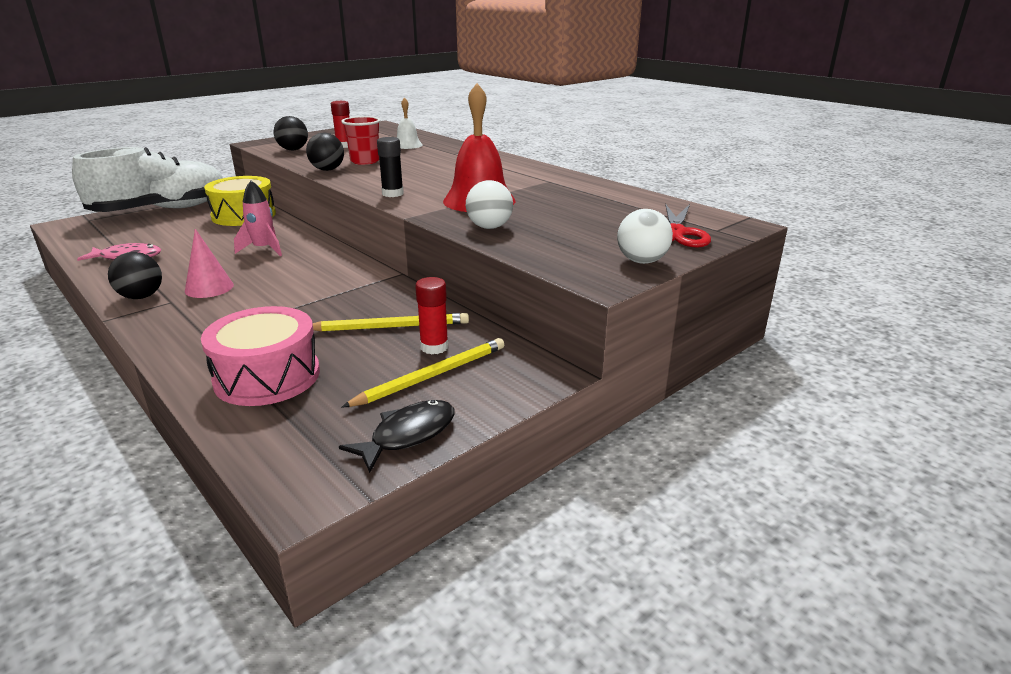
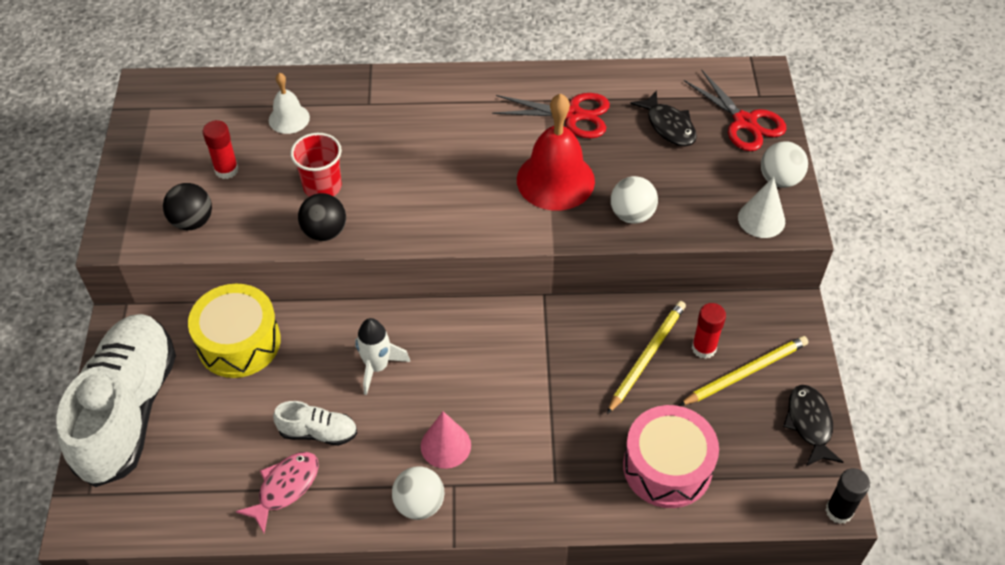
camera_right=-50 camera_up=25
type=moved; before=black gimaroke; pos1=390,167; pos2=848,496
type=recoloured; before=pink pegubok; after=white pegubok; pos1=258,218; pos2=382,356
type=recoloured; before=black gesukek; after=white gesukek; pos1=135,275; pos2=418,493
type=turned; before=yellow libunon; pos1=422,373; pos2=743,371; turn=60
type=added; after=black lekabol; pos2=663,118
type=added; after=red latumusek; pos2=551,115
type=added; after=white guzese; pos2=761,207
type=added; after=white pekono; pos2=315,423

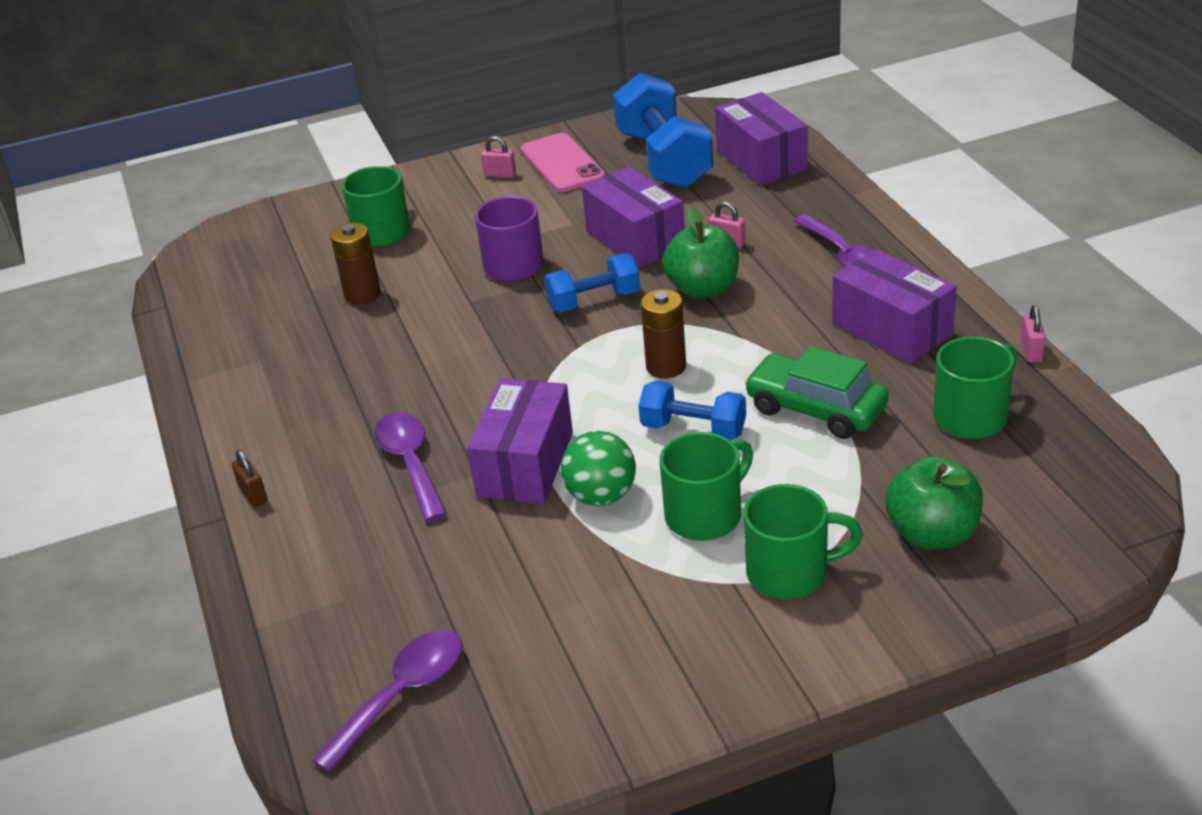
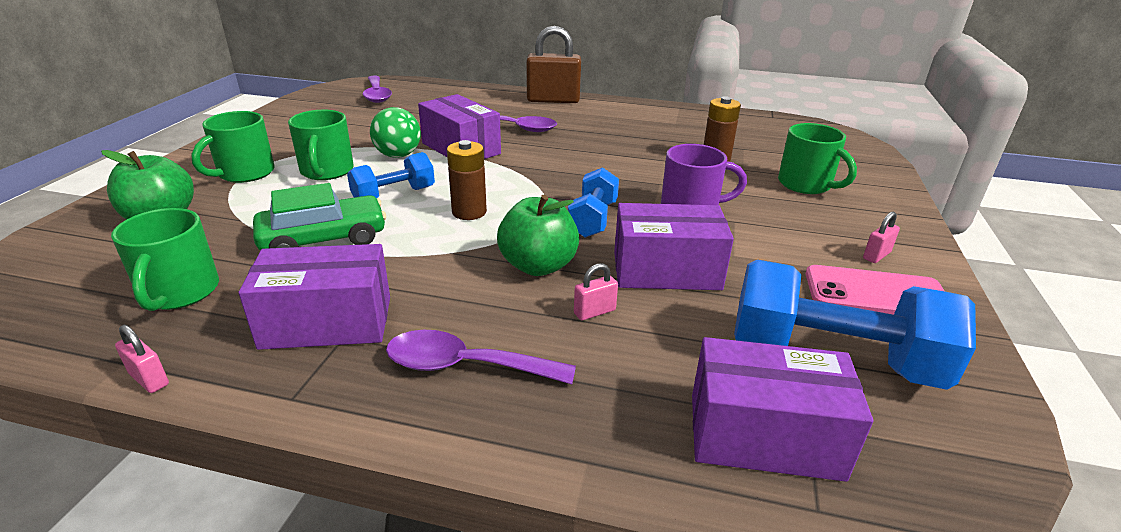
camera_right=120 camera_up=-5
type=resized; before=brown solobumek; pos1=250,478; pos2=553,64; scale=2.32

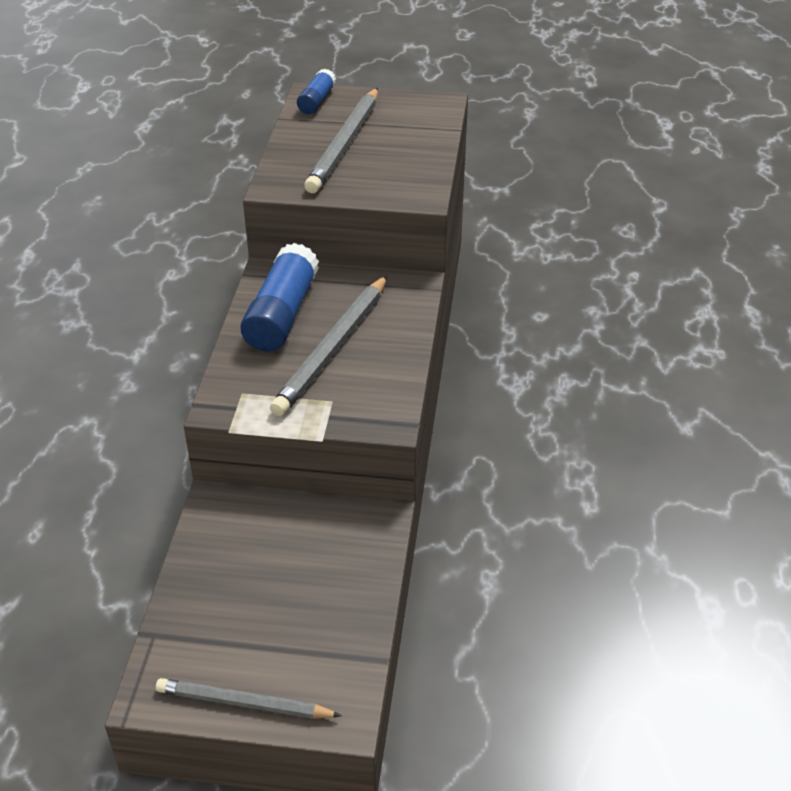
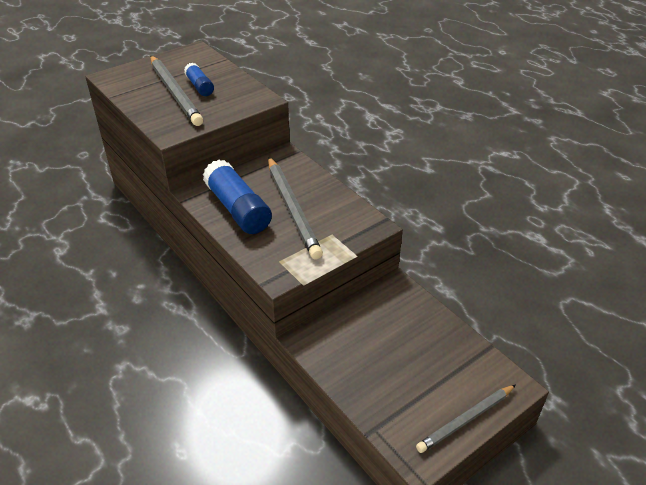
camera_right=-45 camera_up=0
type=moved; before=blue gimaroke; pos1=316,91; pos2=199,79

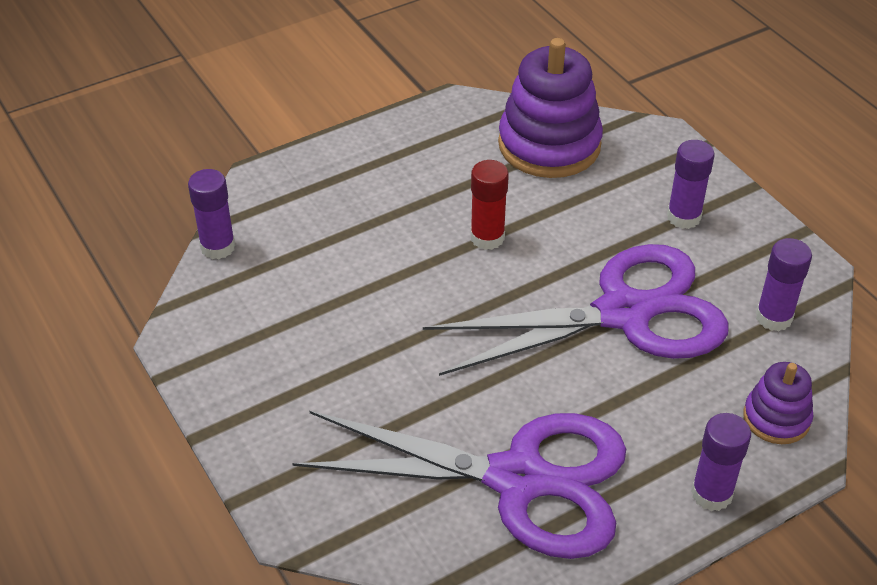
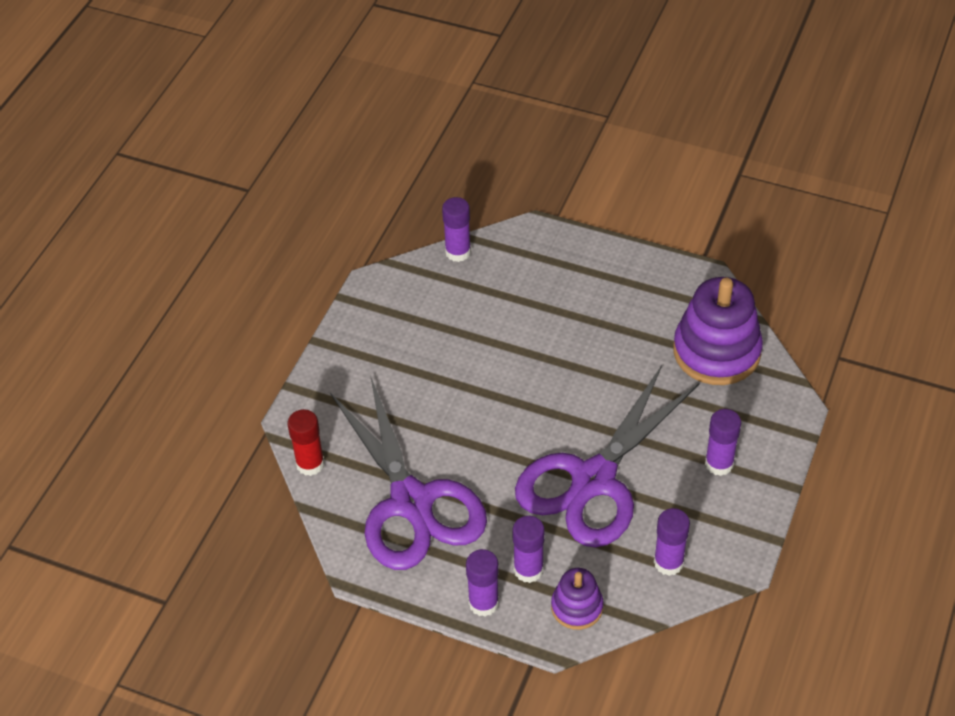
camera_right=55 camera_up=5
type=moved; before=red gimaroke; pos1=489,205; pos2=306,442
type=turned; before=purple latumusek; pos1=575,310; pos2=607,456; turn=90
type=added; after=purple gimaroke; pos2=528,549

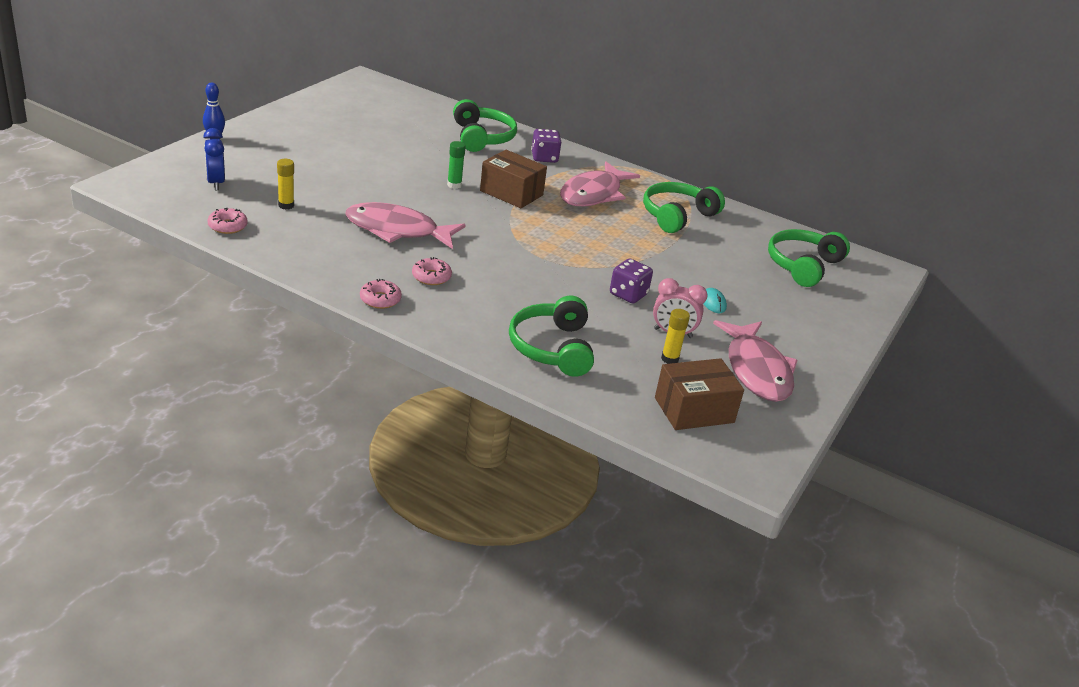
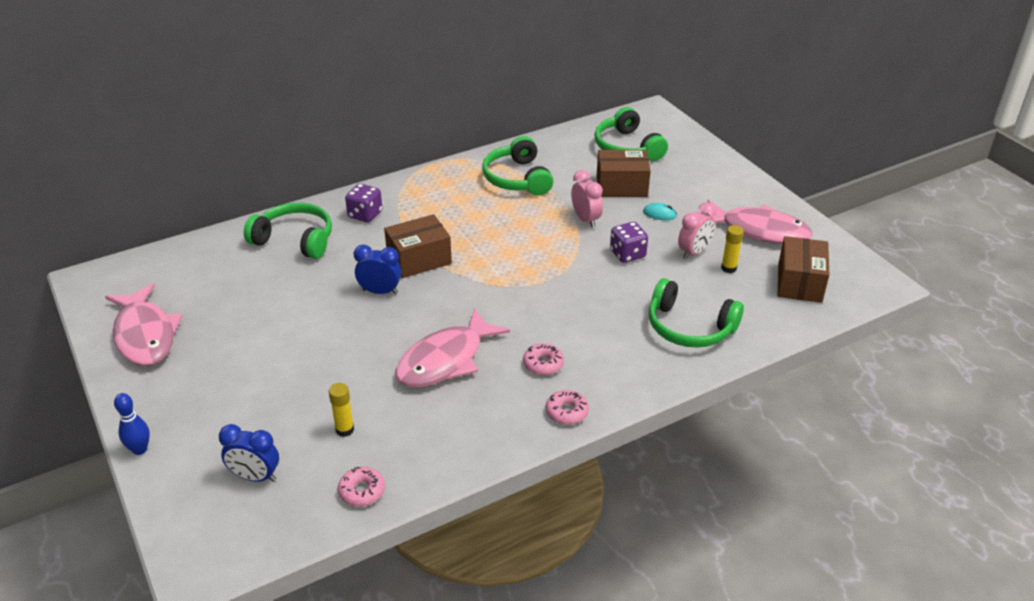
camera_right=-55 camera_up=5
type=replaced; before=green gimaroke; after=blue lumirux; pos1=456,165; pos2=377,269
type=moved; before=pink lekabol; pos1=600,183; pos2=144,324
type=added; after=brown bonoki; pos2=624,173
type=added; after=pink lumirux; pos2=587,199

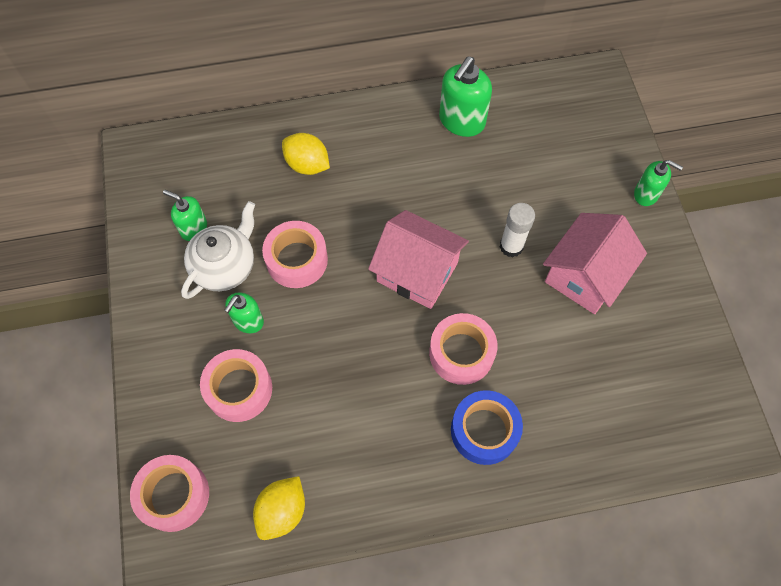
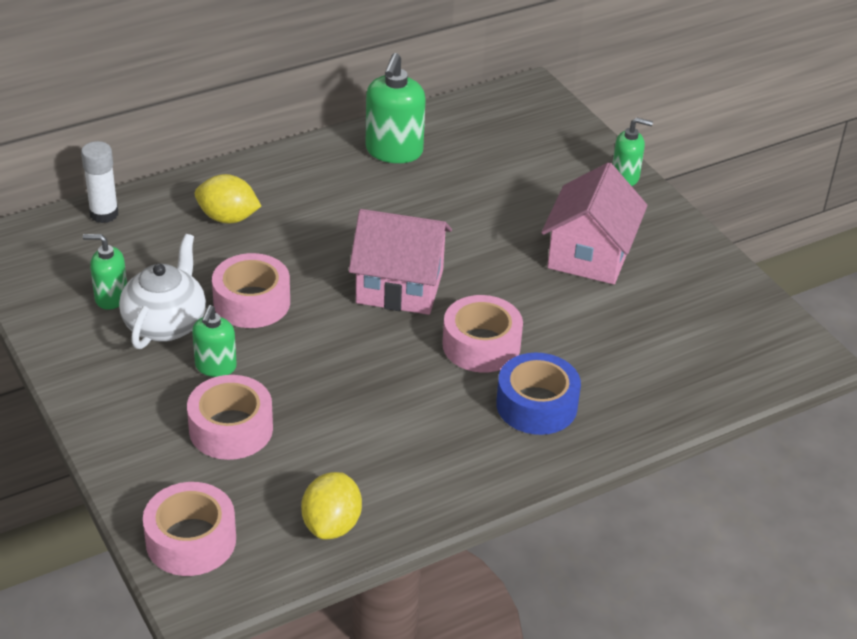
camera_right=-20 camera_up=-25
type=moved; before=white gimaroke; pos1=517,230; pos2=99,182

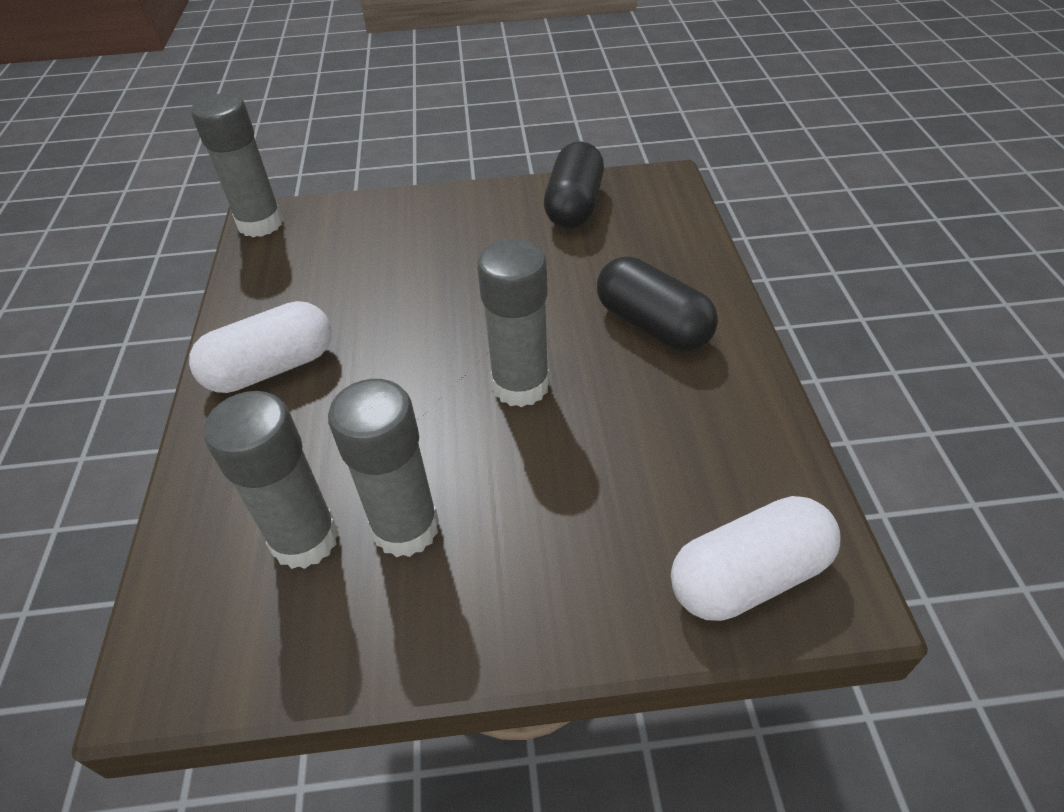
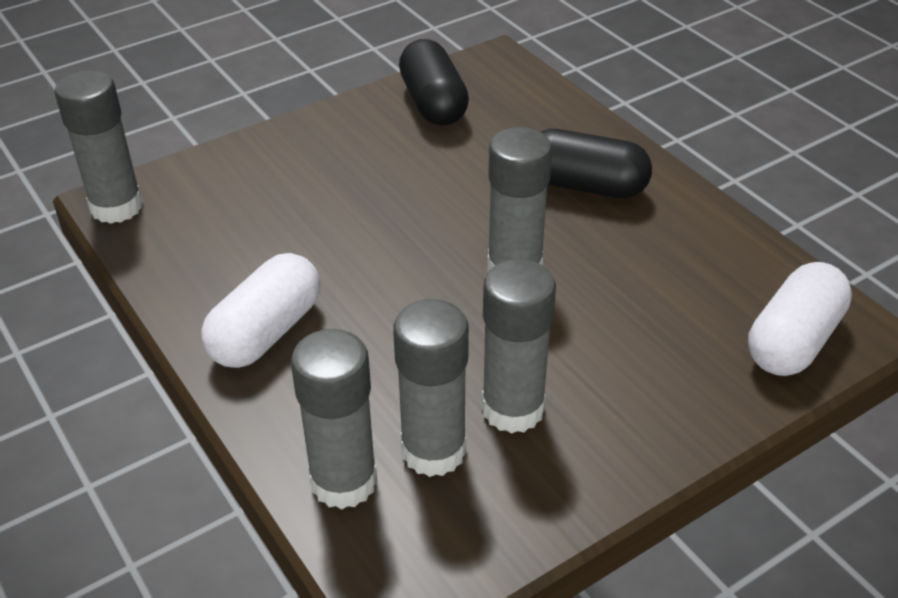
camera_right=-30 camera_up=-5
type=added; after=grey gimaroke; pos2=334,419

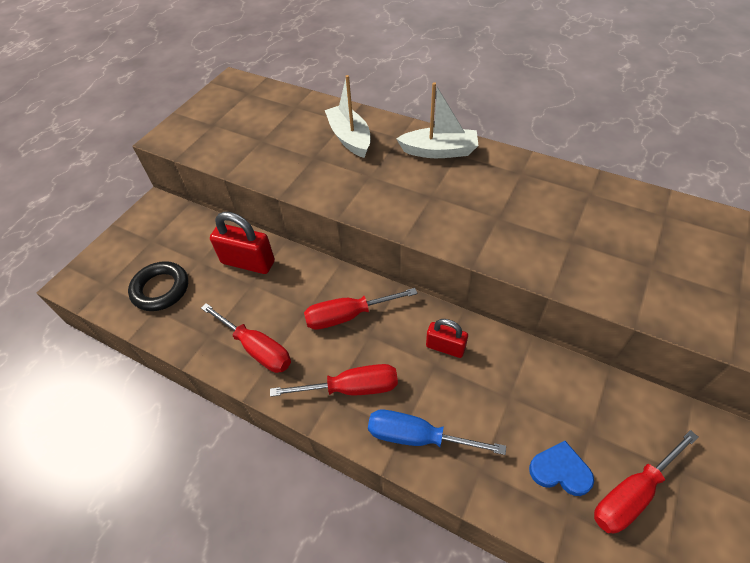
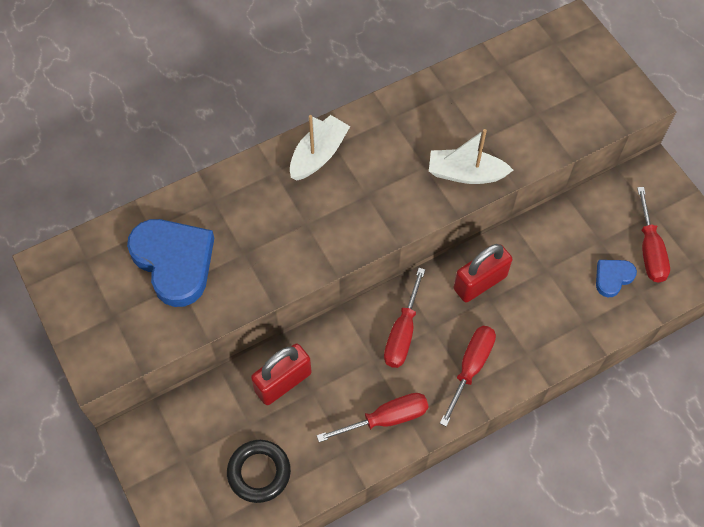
camera_right=-60 camera_up=10
type=moved; before=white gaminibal; pos1=348,116; pos2=471,156
type=resized; before=red solobumek; pos1=447,338; pos2=483,273; scale=1.62
type=removed; before=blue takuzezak; pos1=437,432
type=added; after=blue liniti; pos2=170,263

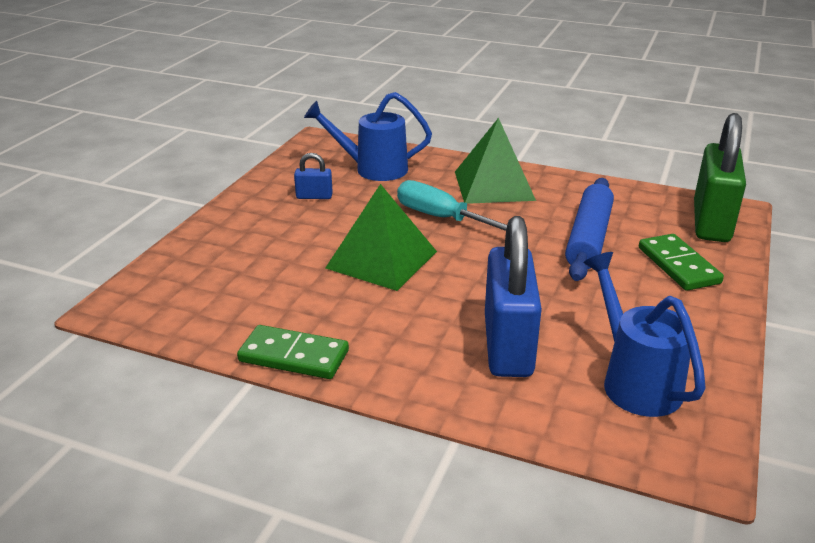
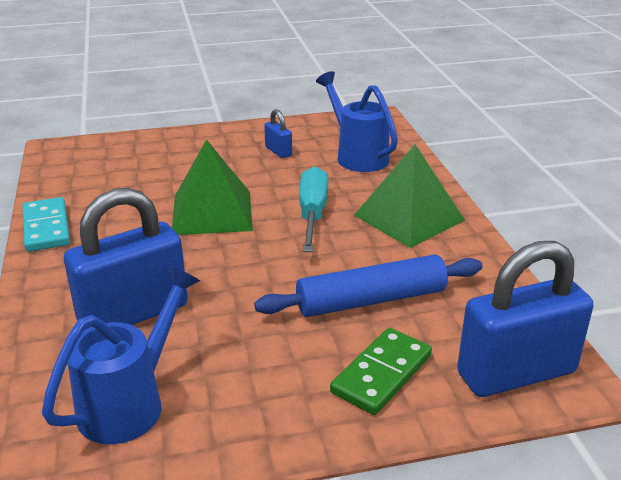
camera_right=55 camera_up=0
type=recoloured; before=green solobumek; after=blue solobumek; pos1=720,177; pos2=525,319
type=recoloured; before=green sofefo; after=turquoise sofefo; pos1=293,352; pos2=46,224

